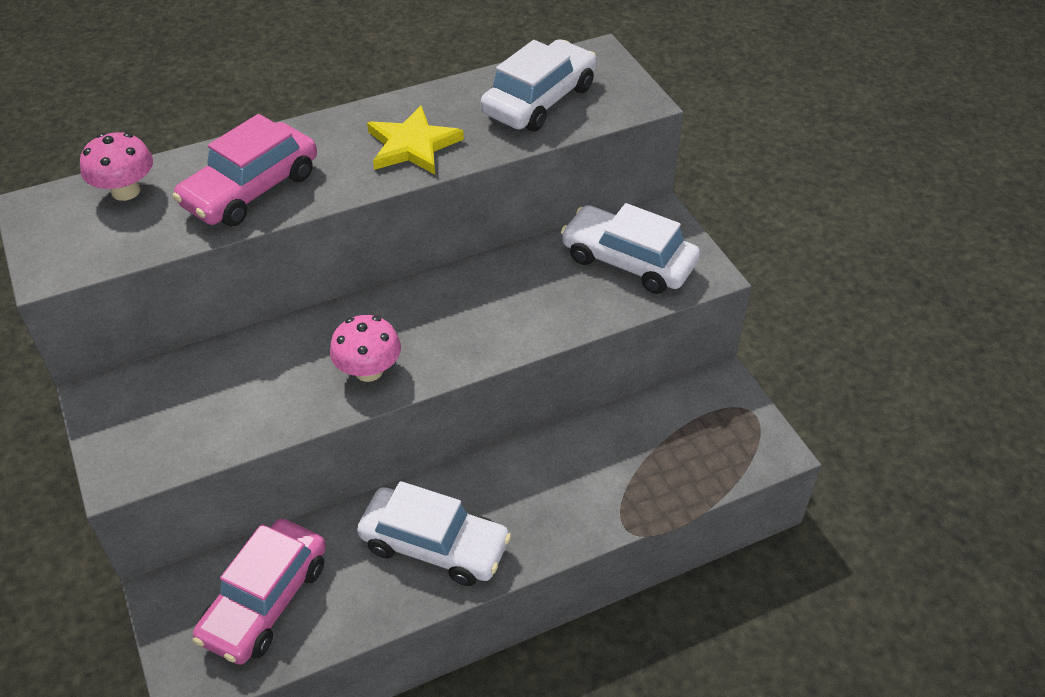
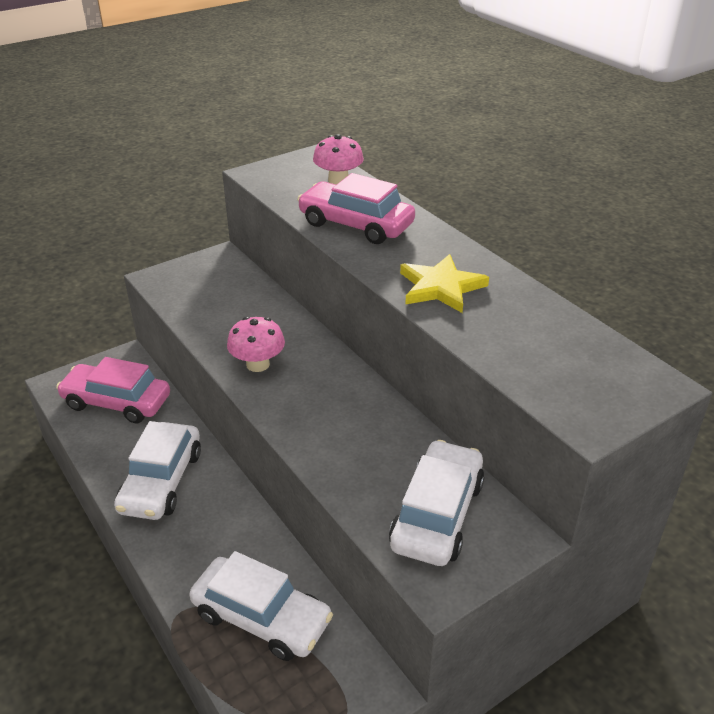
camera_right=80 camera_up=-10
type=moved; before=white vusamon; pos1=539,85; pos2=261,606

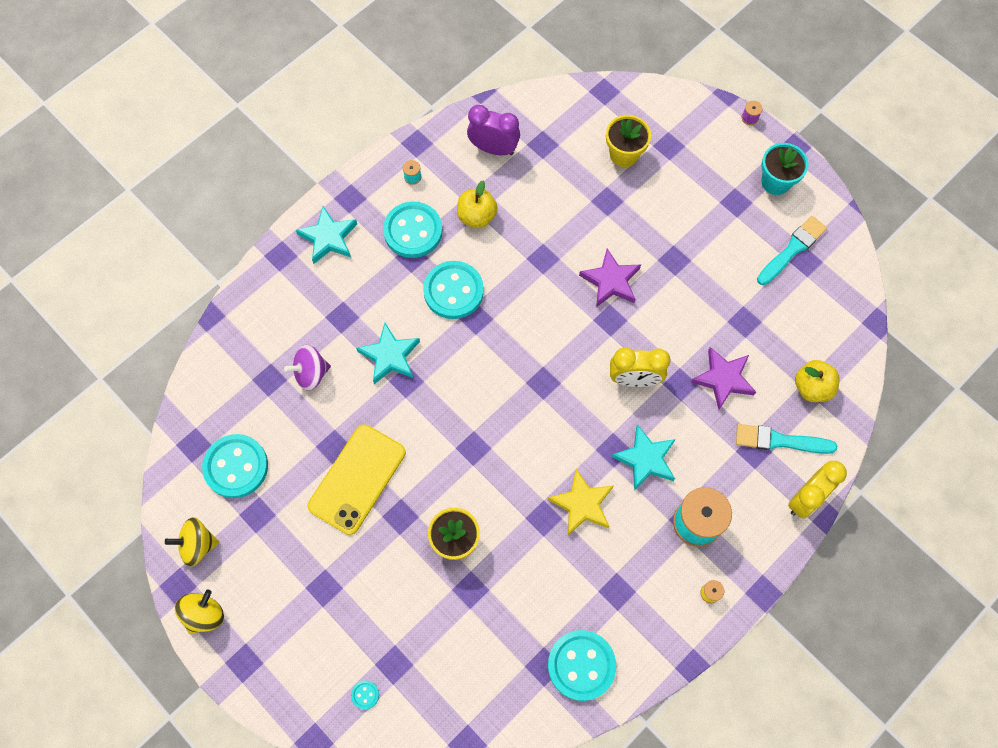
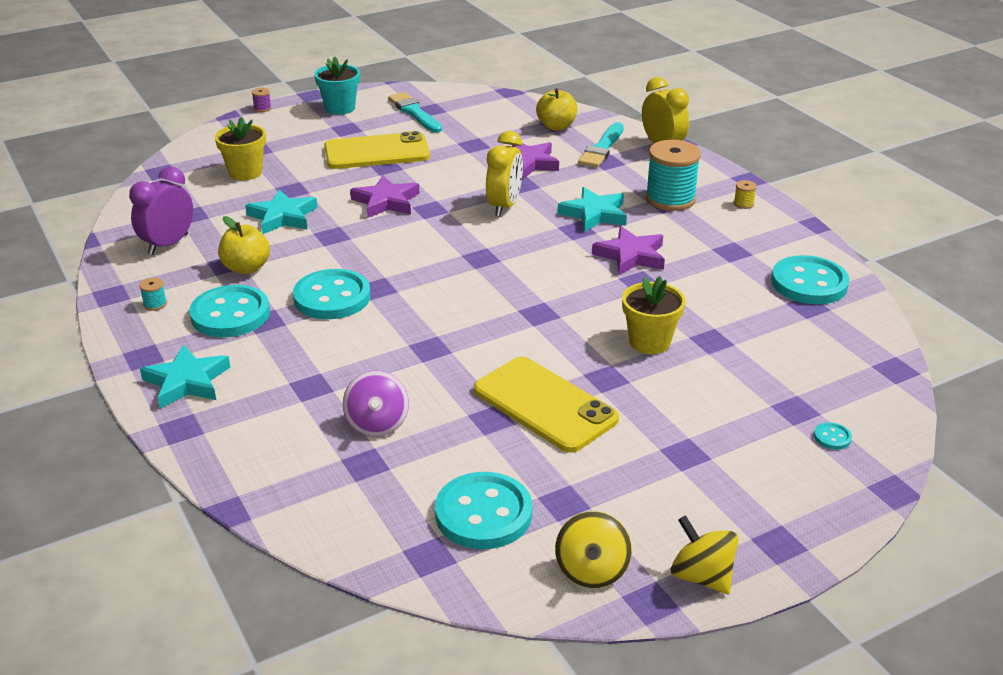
camera_right=-75 camera_up=-35
type=moved; before=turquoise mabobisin; pos1=388,353; pos2=281,211
type=recoloured; before=yellow mabobisin; after=purple mabobisin; pos1=580,502; pos2=628,250
type=added; after=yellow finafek; pos2=377,150

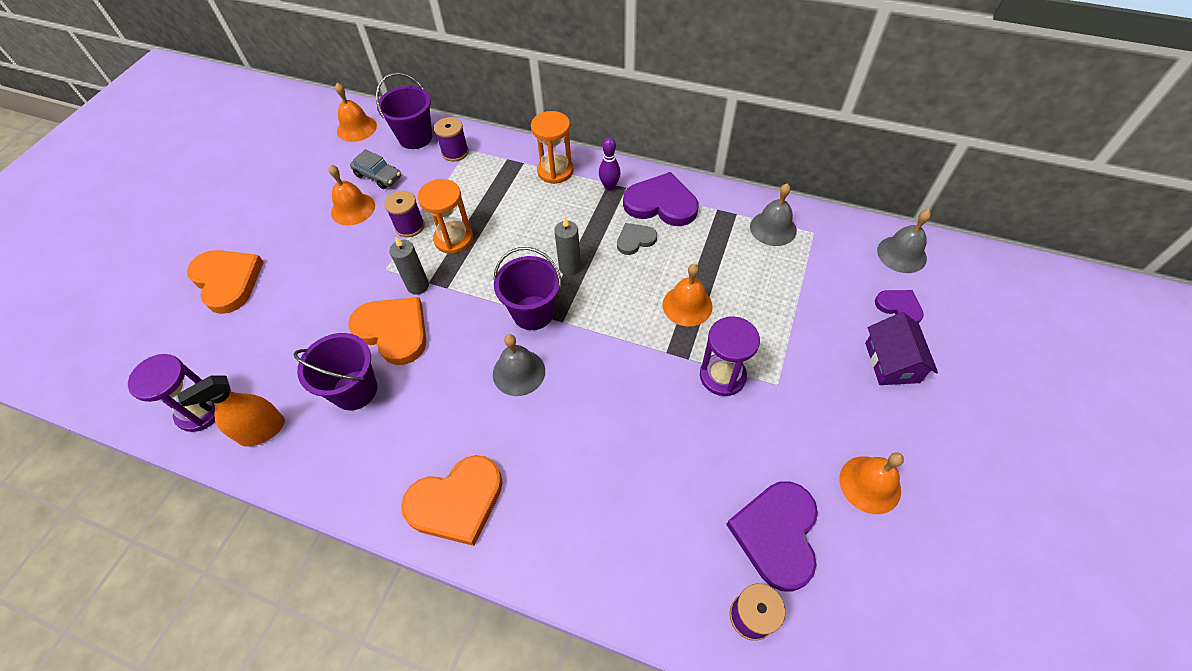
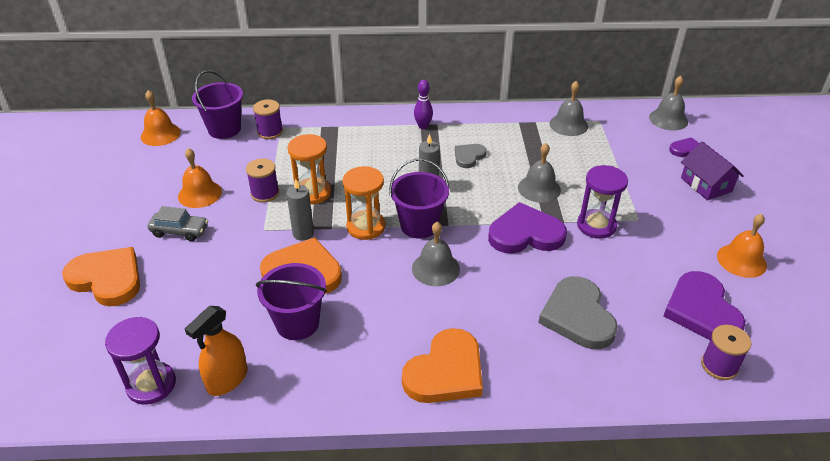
camera_right=-25 camera_up=-15
type=moved; before=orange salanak; pos1=552,147; pos2=363,203
type=moved; before=grey vusamon; pos1=375,169; pos2=178,223
type=moved; before=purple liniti; pos1=660,199; pos2=527,228
type=recoloured; before=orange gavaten; after=grey gavaten; pos1=687,295; pos2=539,173
type=added; after=grey liniti; pos2=578,312

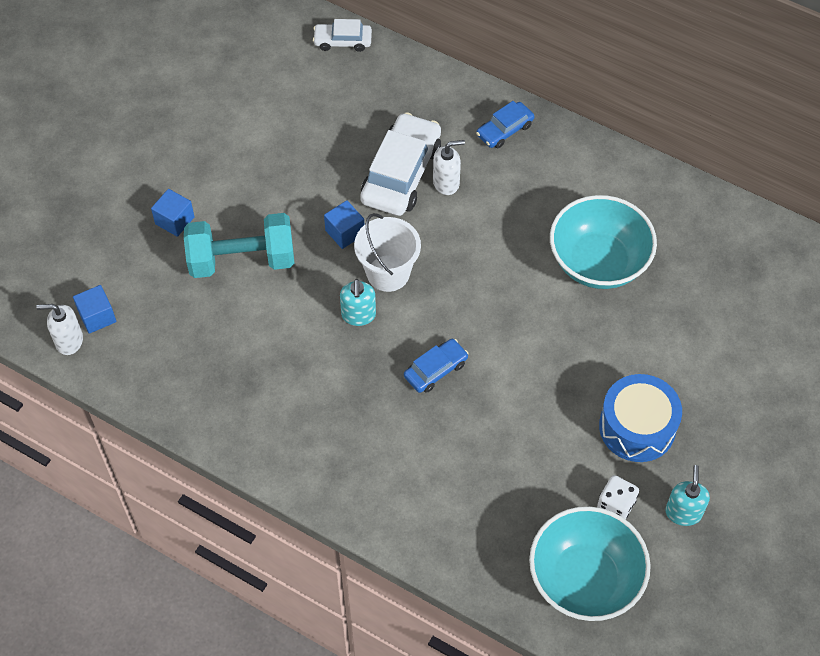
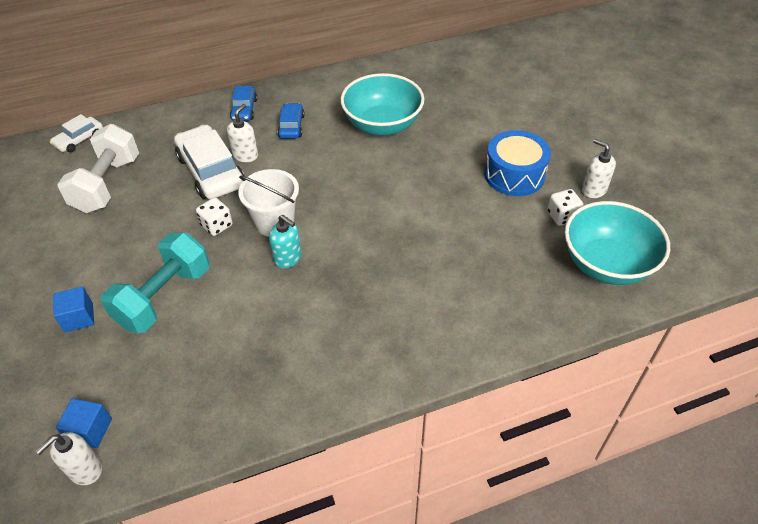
camera_right=-50 camera_up=-10
type=replaced; before=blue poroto; after=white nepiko; pos1=344,224; pos2=214,216
type=moved; before=blue vusamon; pos1=436,366; pos2=291,120
type=recoloured; before=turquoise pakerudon; after=white pakerudon; pos1=687,495; pos2=599,168
type=added; after=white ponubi; pos2=98,168

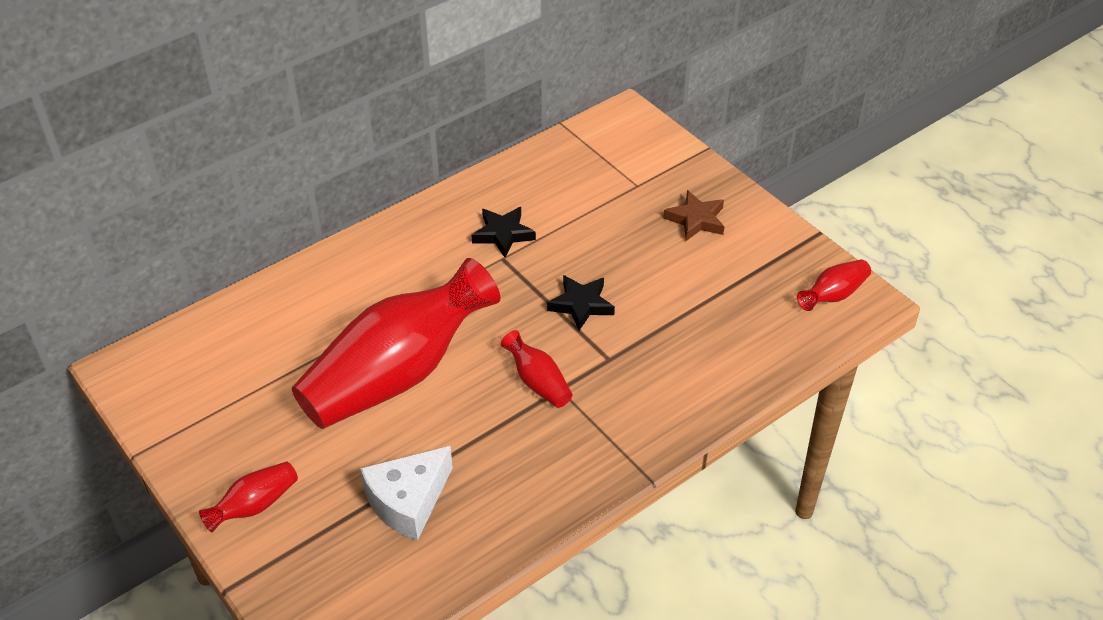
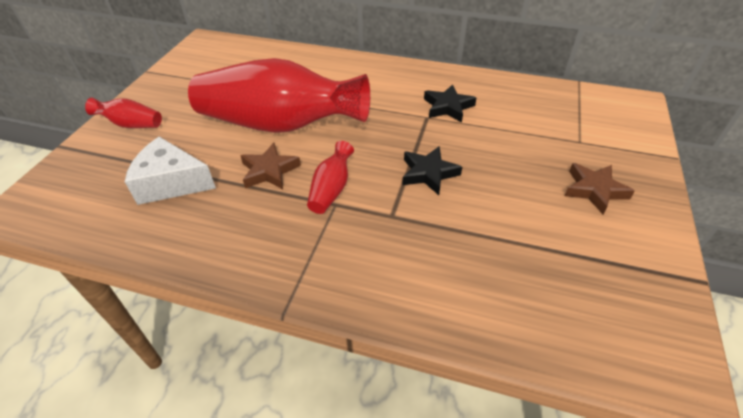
camera_right=55 camera_up=0
type=removed; before=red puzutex; pos1=834,285
type=added; after=brown mabobisin; pos2=270,166

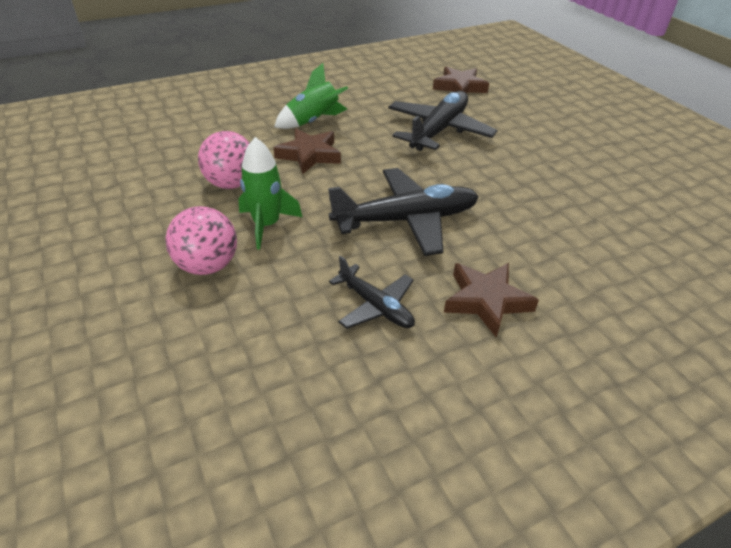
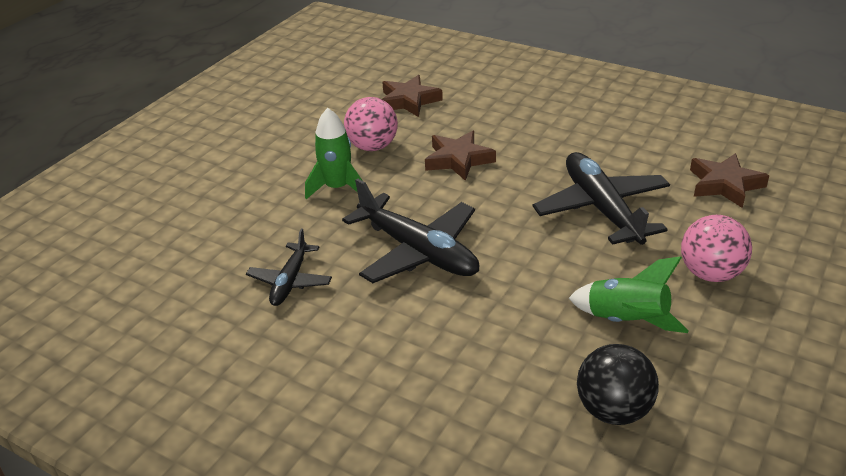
camera_right=60 camera_up=-5
type=moved; before=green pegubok; pos1=311,96; pos2=629,294
type=turned; before=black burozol; pos1=443,121; pos2=601,198; turn=-105
type=moved; before=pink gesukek; pos1=201,240; pos2=716,248
type=moved; before=brown mabobisin; pos1=491,300; pos2=412,96
type=added; after=black gesukek; pos2=618,384

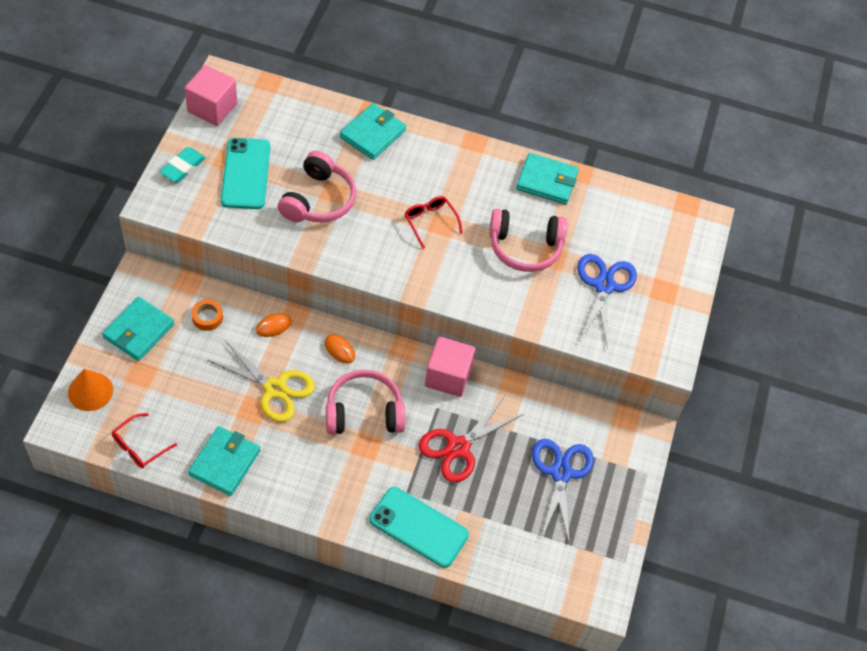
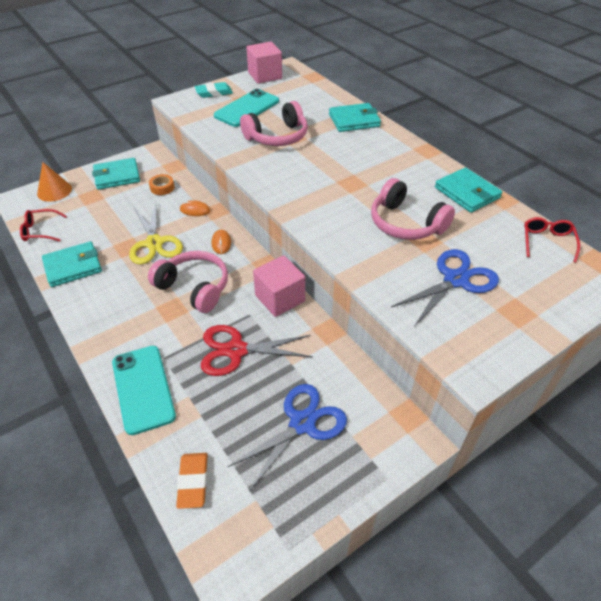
camera_right=45 camera_up=-10
type=moved; before=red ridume; pos1=434,222; pos2=552,240
type=added; after=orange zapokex; pos2=192,481

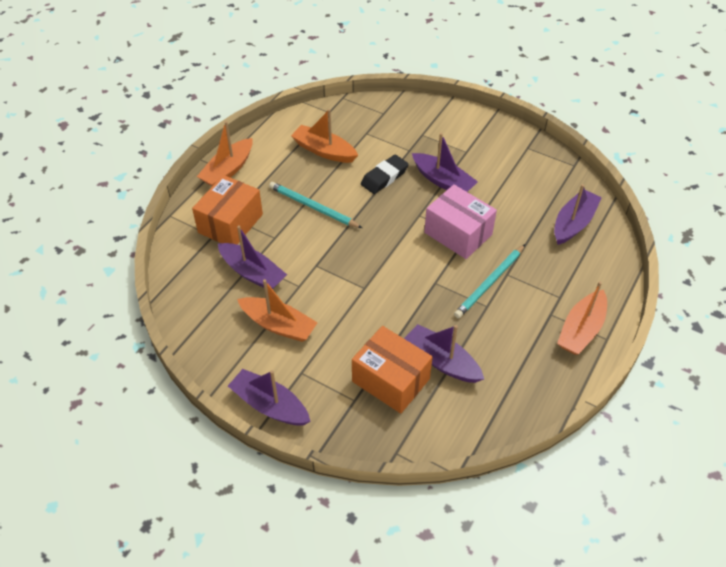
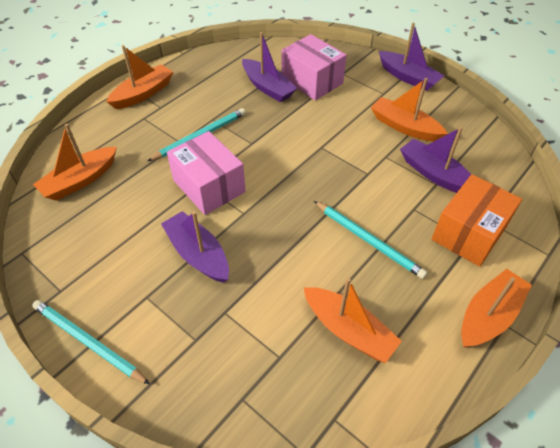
camera_right=-170 camera_up=0
type=removed; before=black zapokex; pos1=385,174
type=recoloured; before=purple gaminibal; after=orange gaminibal; pos1=578,214; pos2=75,162
type=recoloured; before=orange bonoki; after=pink bonoki; pos1=392,369; pos2=314,67
type=added; after=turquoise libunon; pos2=91,342

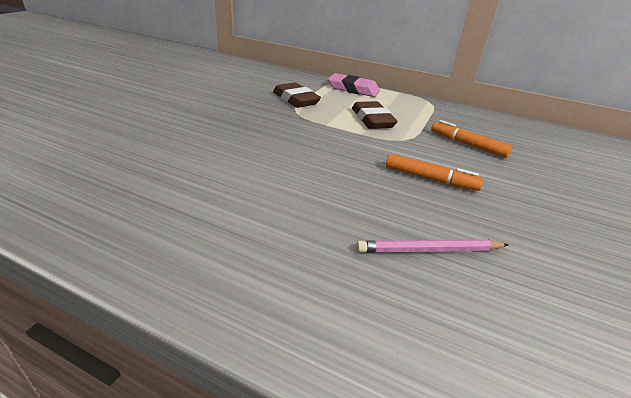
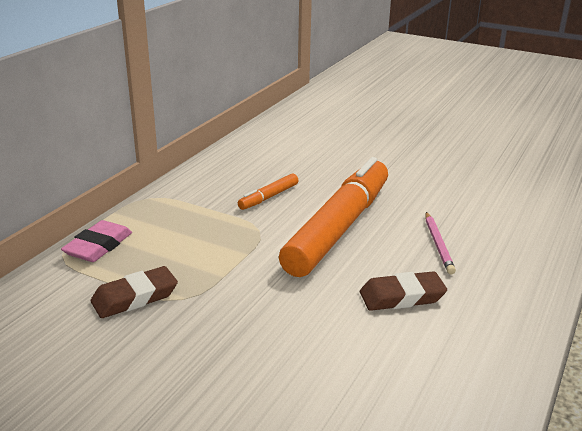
camera_right=-85 camera_up=-5
type=moved; before=brown zapokex; pos1=375,115; pos2=403,291
type=resized; before=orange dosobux; pos1=435,172; pos2=333,217; scale=2.47

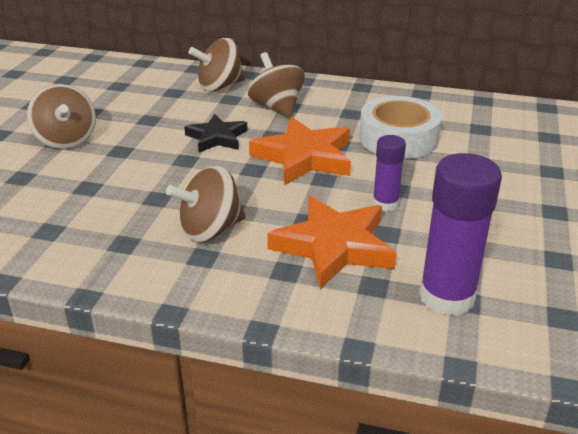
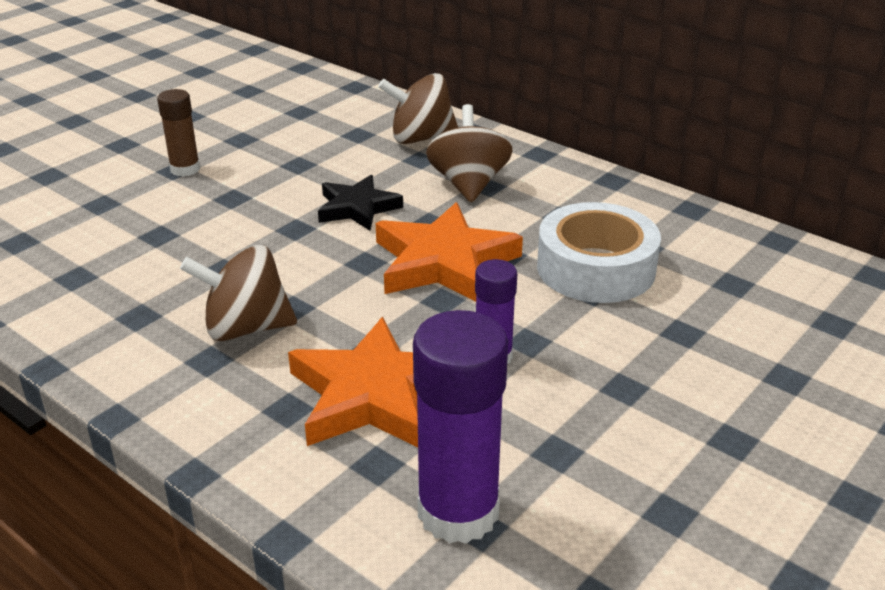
camera_right=25 camera_up=0
type=replaced; before=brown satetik; after=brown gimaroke; pos1=61,116; pos2=178,133

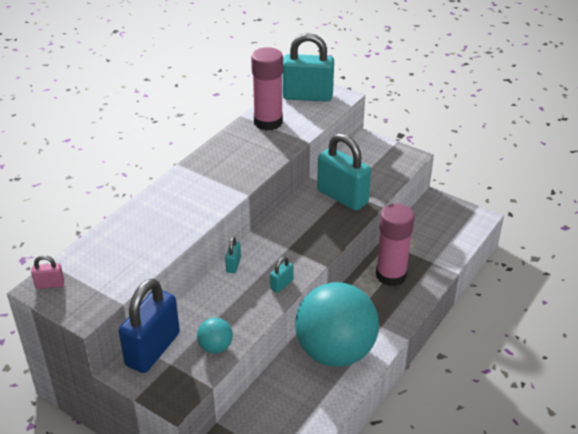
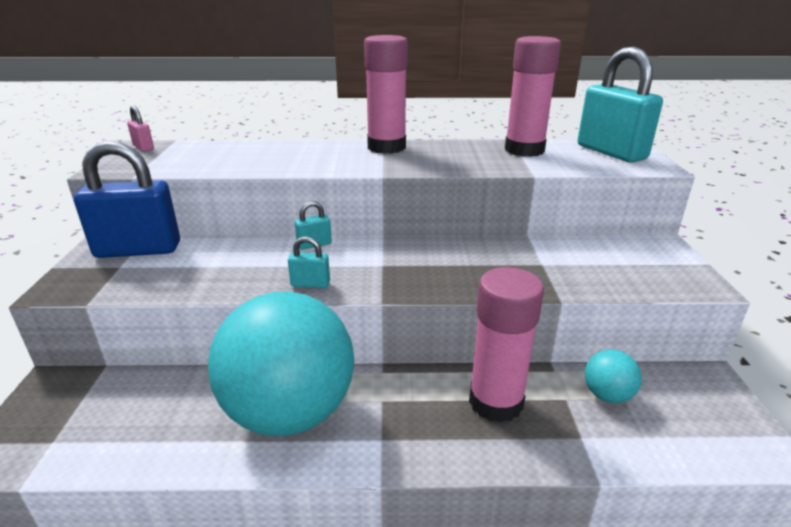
camera_right=55 camera_up=-10
type=removed; before=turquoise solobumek; pos1=344,172
type=moved; before=turquoise gesukek; pos1=215,335; pos2=613,376
type=added; after=pink gimaroke; pos2=386,94

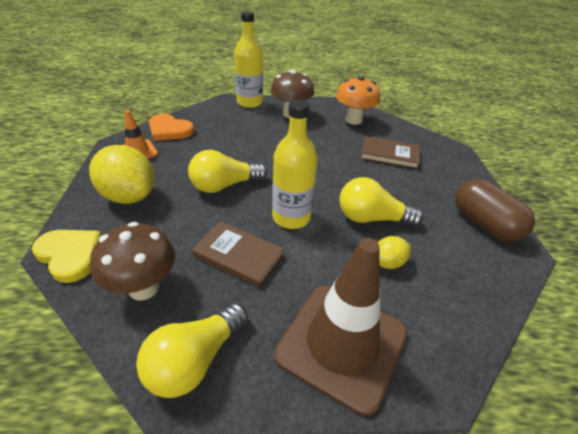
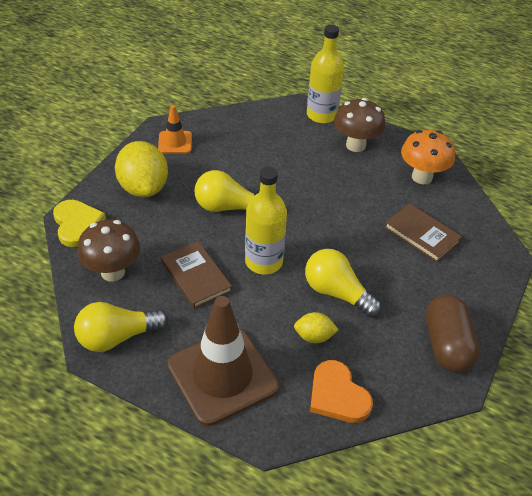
camera_right=30 camera_up=5
type=moved; before=orange liniti; pos1=171,127; pos2=341,391

